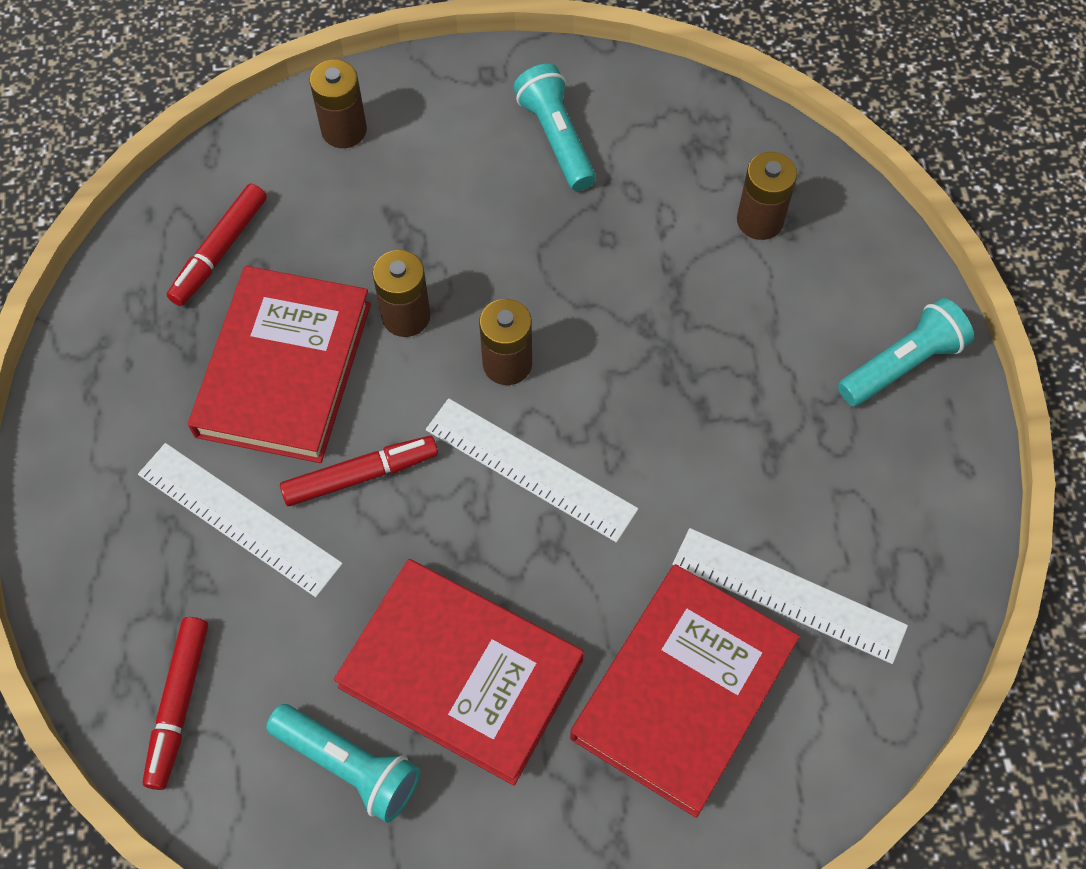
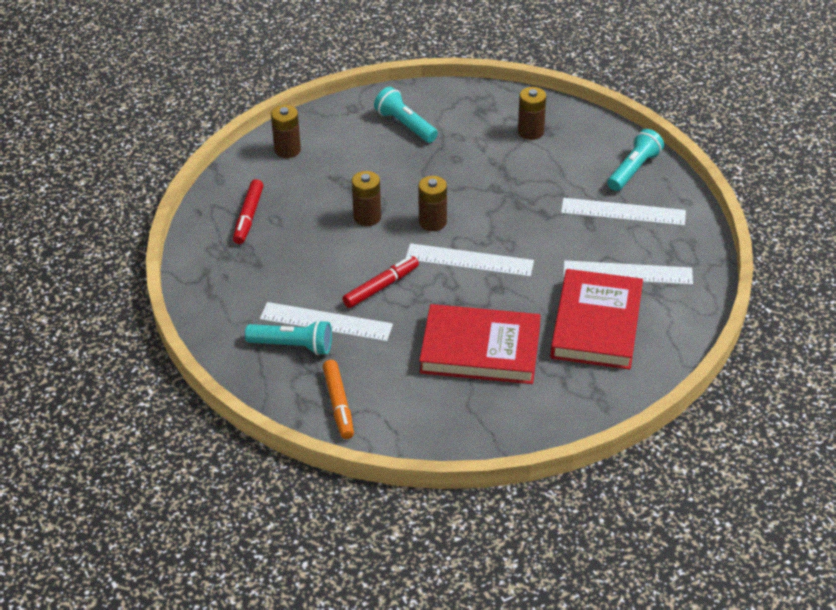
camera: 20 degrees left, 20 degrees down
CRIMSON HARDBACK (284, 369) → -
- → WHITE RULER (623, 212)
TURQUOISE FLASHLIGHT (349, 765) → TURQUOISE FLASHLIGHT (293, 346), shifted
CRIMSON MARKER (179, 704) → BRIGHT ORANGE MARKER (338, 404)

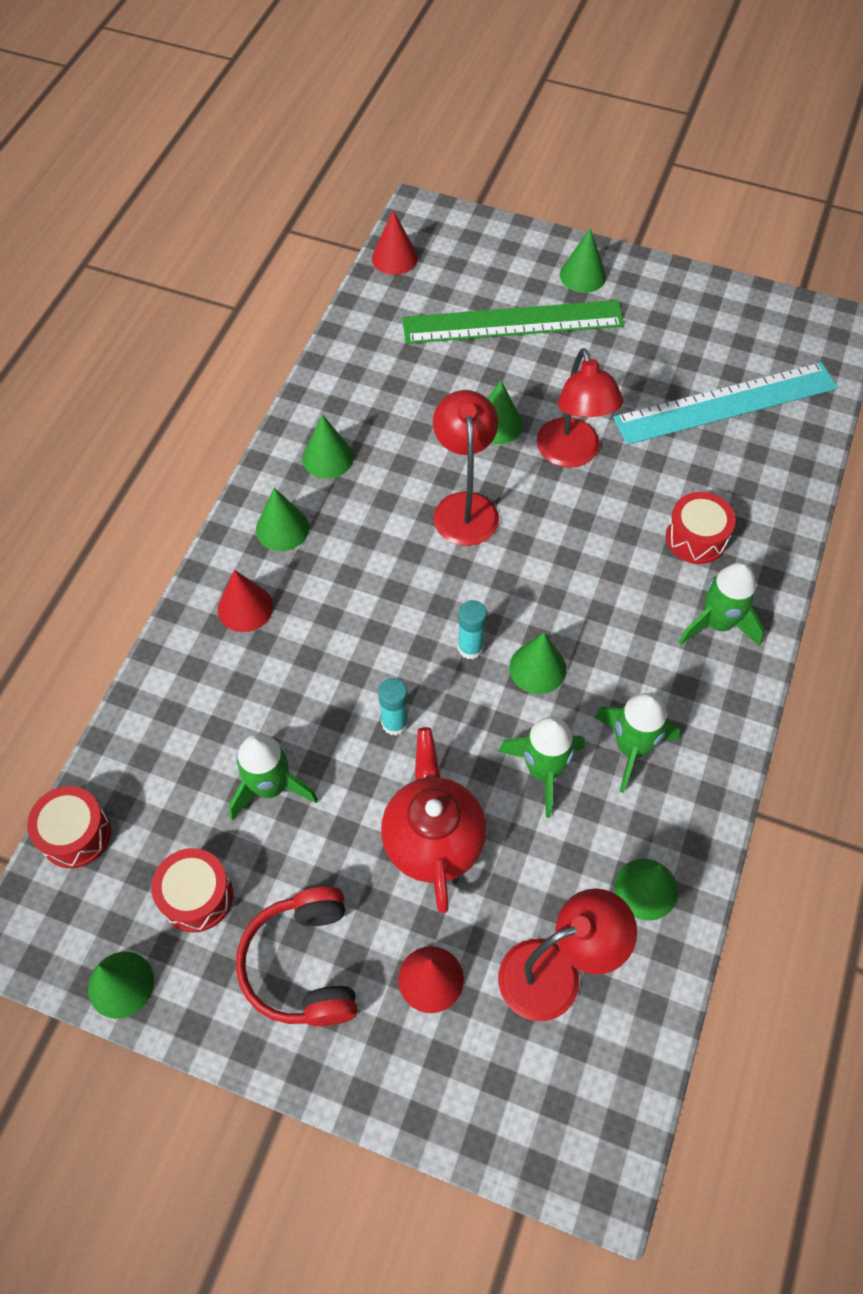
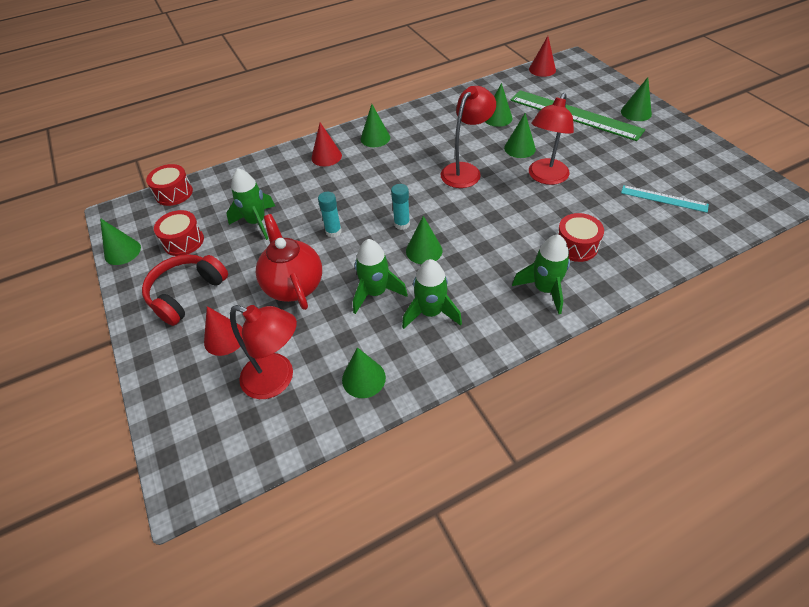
camera: 45 degrees right, 10 degrees down
GREEN CONE (327, 457) → GREEN CONE (497, 118), shifted
CRIMSON CHINA TEAPOT (433, 839) → CRIMSON CHINA TEAPOT (294, 285), 60 degrees counterclockwise
TURQUOISE RULER (726, 403) → TURQUOISE RULER (664, 198), x0.51

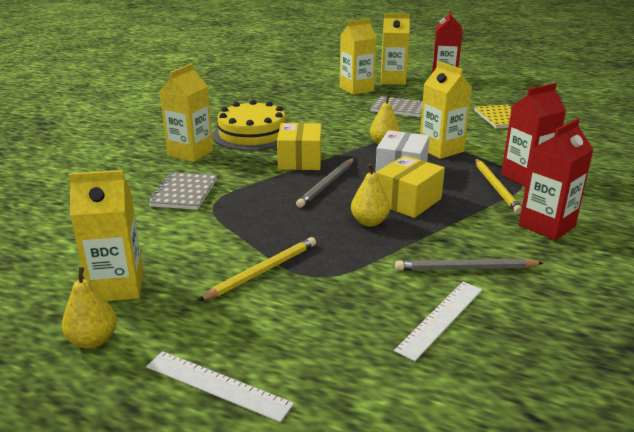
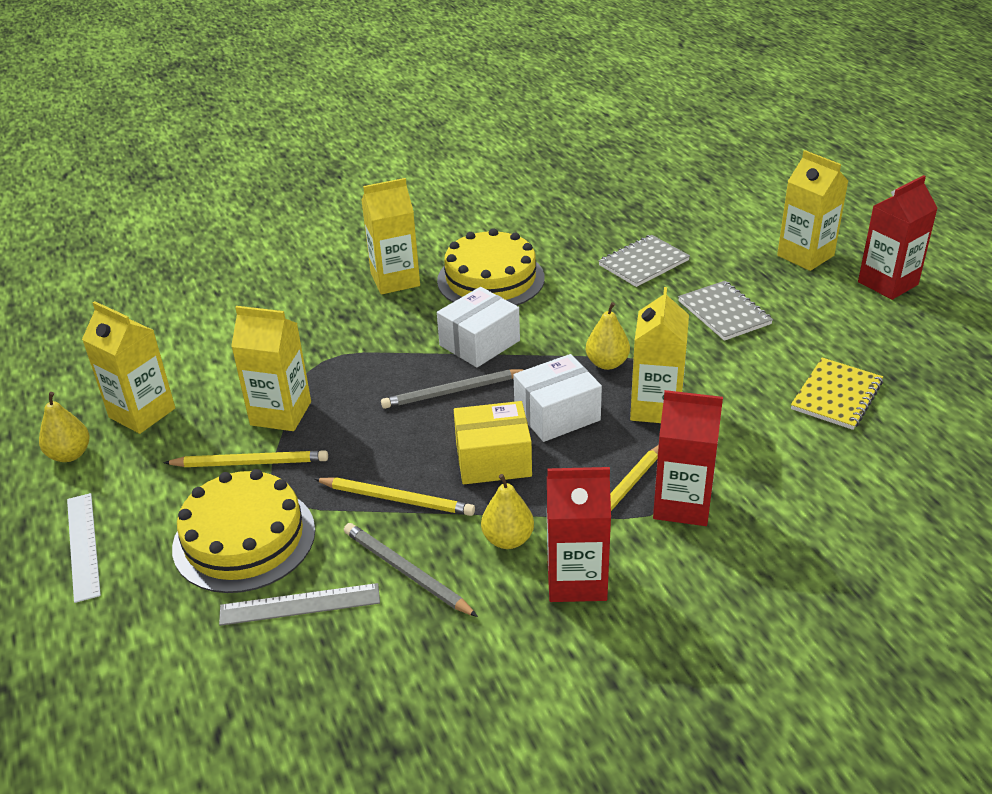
camera: 45 degrees right, 10 degrees up
- → YELLOW LAYER CAKE (244, 538)
- → YELLOW PENCIL (397, 499)
GRAY EXERCISE BOOK (184, 193) → GRAY EXERCISE BOOK (643, 263), shifted
YELLOW JUICE CARTON (356, 89) → YELLOW JUICE CARTON (281, 413), shifted
YELLOW PEAR FRUIT (369, 222) → YELLOW PEAR FRUIT (508, 539), shifted
YELLOW PARCEL (300, 160) → WHITE PARCEL (479, 343)
WHITE RULER (440, 318) → GRAY RULER (300, 604)

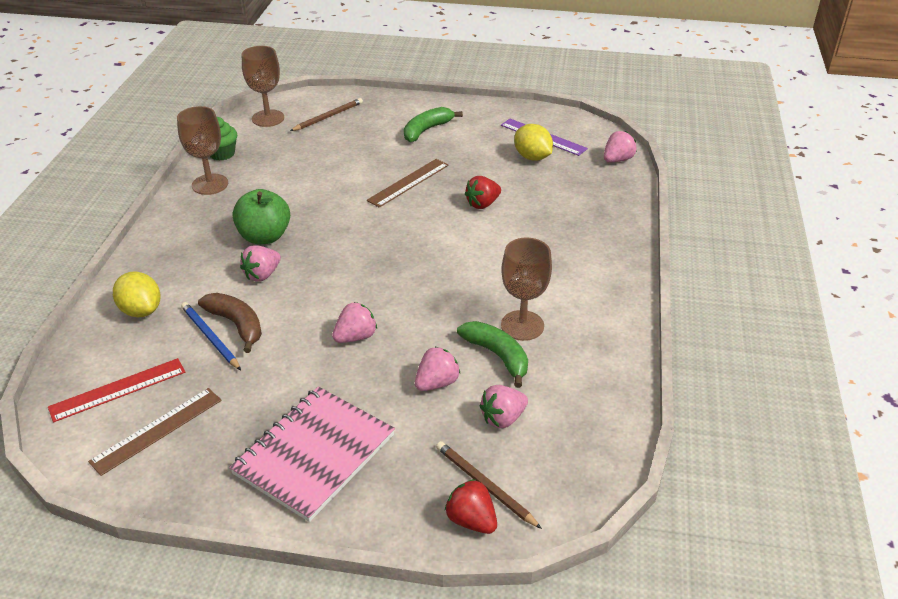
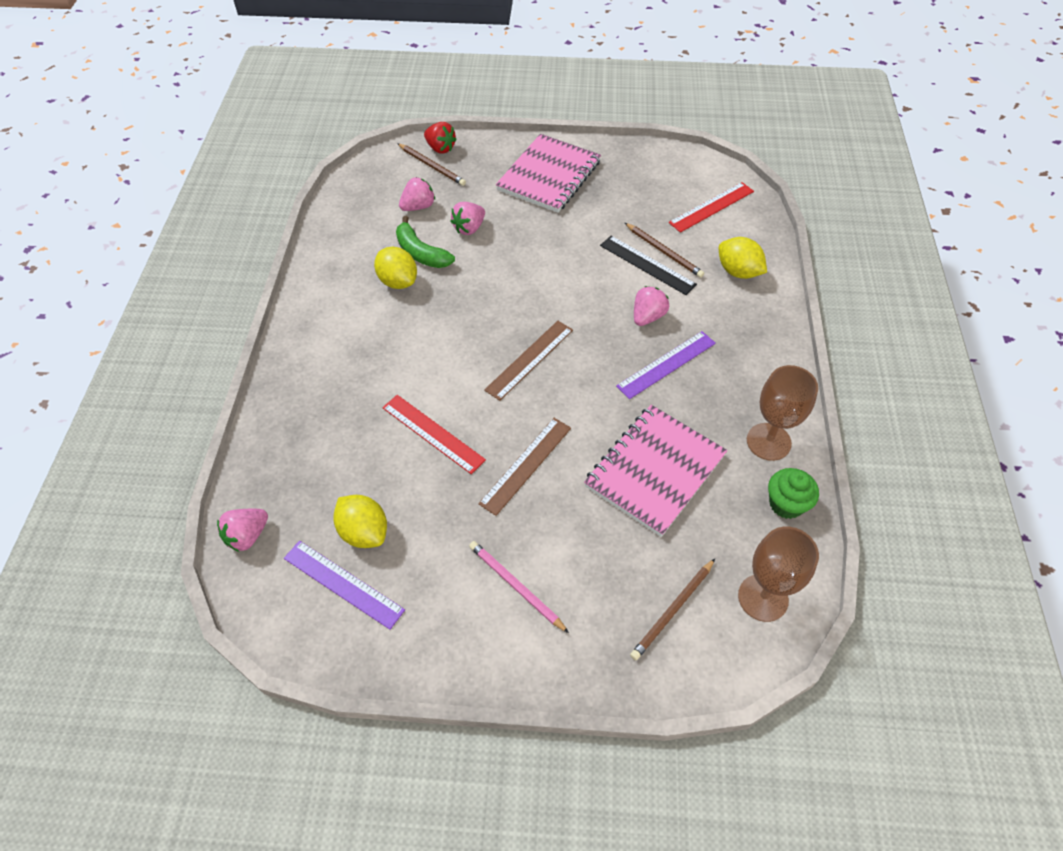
camera: 175 degrees right, 15 degrees up
PINK BERRY (355, 337) → -
- → PINK EXERCISE BOOK (655, 471)
RUSSET RULER (157, 430) → RUSSET RULER (529, 359), shifted
RUSSET TOY BANANA (237, 324) → BLACK RULER (647, 265)
GREEN APPLE FRUIT (264, 237) → PURPLE RULER (666, 364)
GREEN TOY BANANA (426, 130) → PINK PENCIL (516, 586)
CRIMSON BERRY (482, 204) → CRIMSON RULER (432, 433)
RUSSET WINE GLASS (522, 325) → YELLOW TOY LEMON (398, 281)
BLUE PENCIL (210, 338) → RUSSET PENCIL (664, 251)

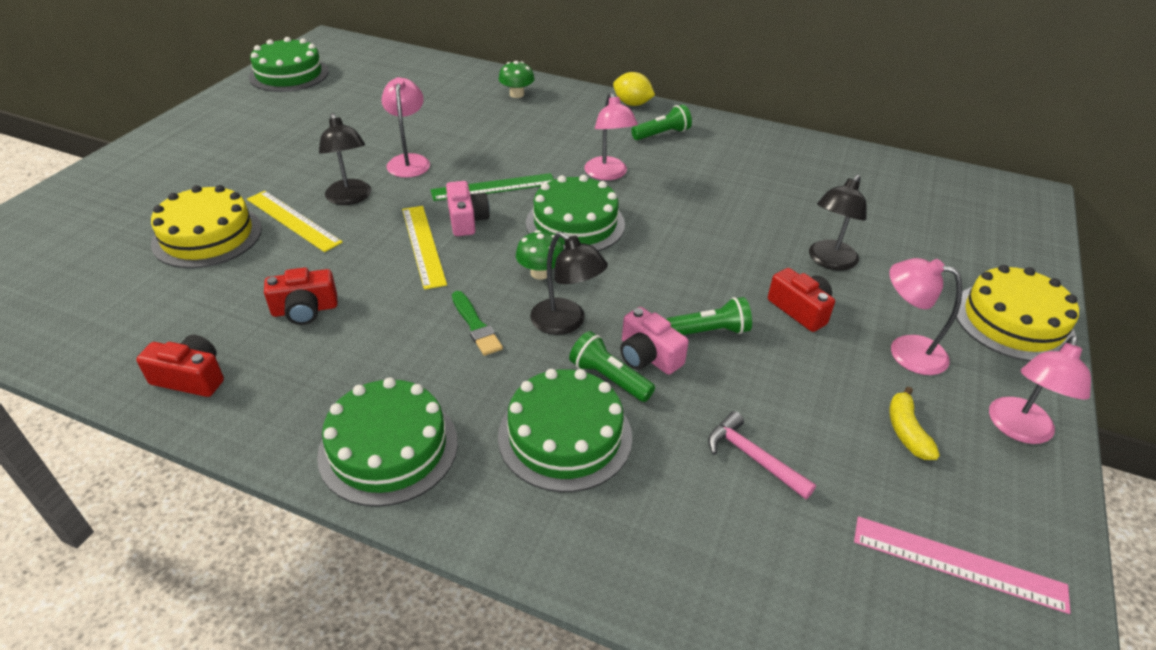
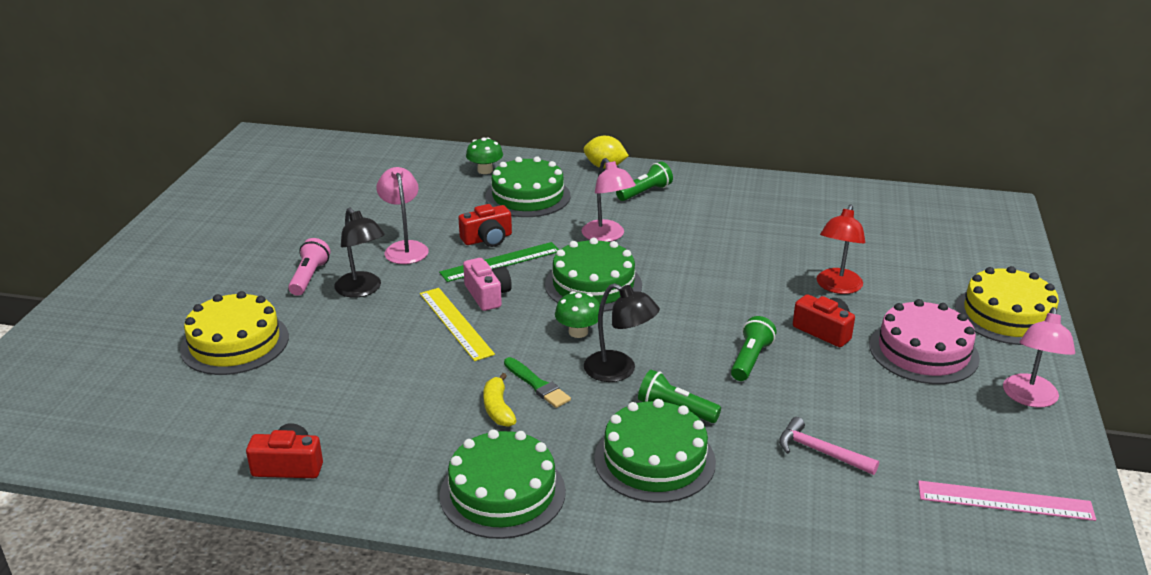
camera: 10 degrees left, 10 degrees down
YELLOW RULER (293, 220) → -
PINK COMPACT CAMERA (648, 356) → -
- → PINK FLASHLIGHT (309, 277)
GREEN LAYER CAKE (289, 74) → GREEN LAYER CAKE (528, 196), shifted
CRIMSON COMPACT CAMERA (305, 310) → CRIMSON COMPACT CAMERA (487, 239), shifted
YELLOW TOY BANANA (906, 431) → YELLOW TOY BANANA (498, 408), shifted
PINK DESK LAMP (905, 351) → PINK LAYER CAKE (923, 351)
BLACK DESK LAMP (829, 261) → CRIMSON DESK LAMP (837, 287)
GREEN FLASHLIGHT (709, 331) → GREEN FLASHLIGHT (750, 359), 45 degrees counterclockwise

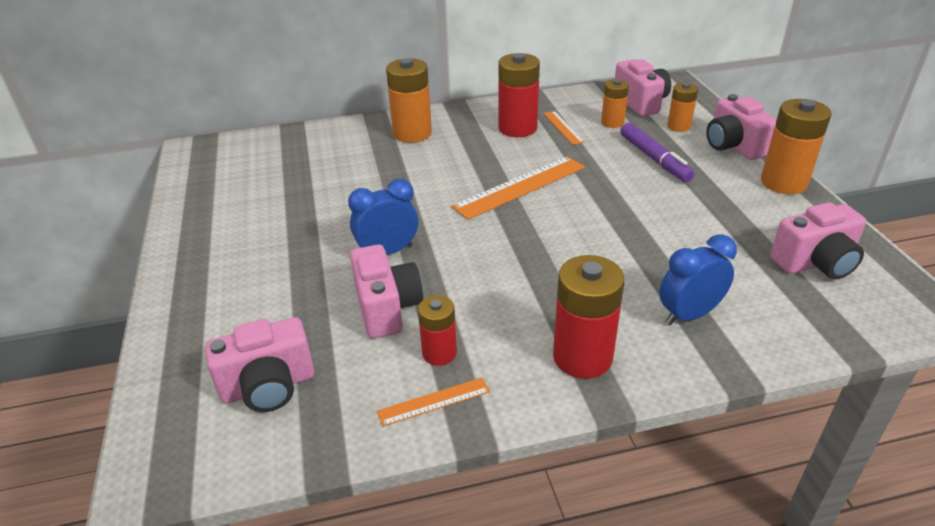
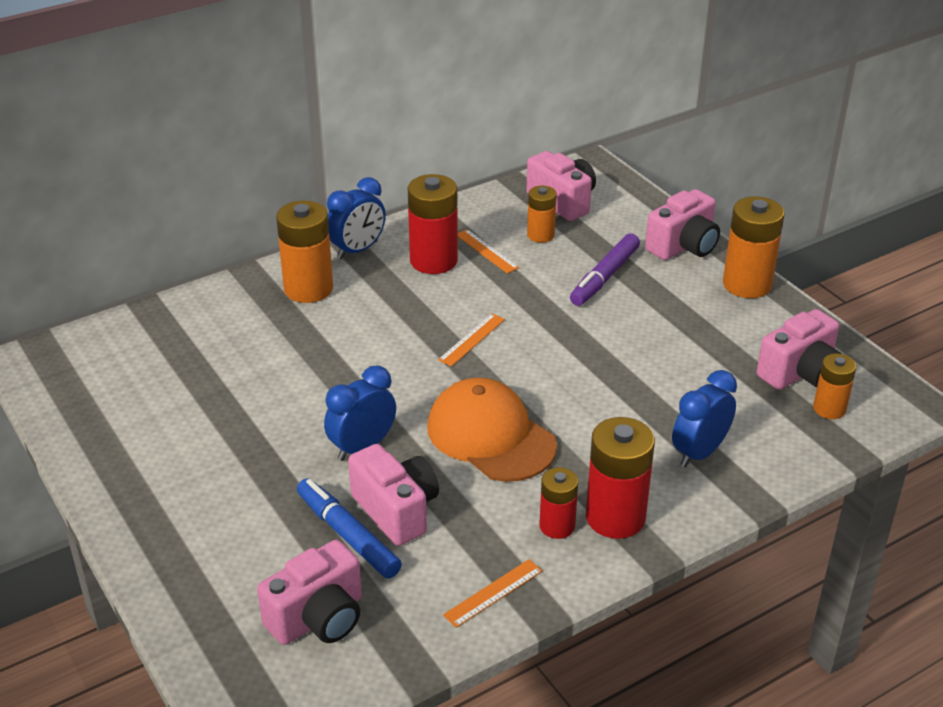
camera: 20 degrees left, 0 degrees up
- → BLUE MARKER (348, 535)
- → BLUE CLOCK (357, 250)
- → BRIGHT ORANGE CAP (490, 436)
CRIMSON BATTERY (439, 353) → CRIMSON BATTERY (557, 526), shifted
BRIGHT ORANGE BATTERY (678, 126) → BRIGHT ORANGE BATTERY (829, 409), shifted
PURPLE MARKER (654, 159) → PURPLE MARKER (604, 277), 75 degrees clockwise
PINK COMPACT CAMERA (733, 146) → PINK COMPACT CAMERA (683, 246), 90 degrees counterclockwise
BRIGHT ORANGE RULER (520, 187) → BRIGHT ORANGE RULER (472, 339), x0.53

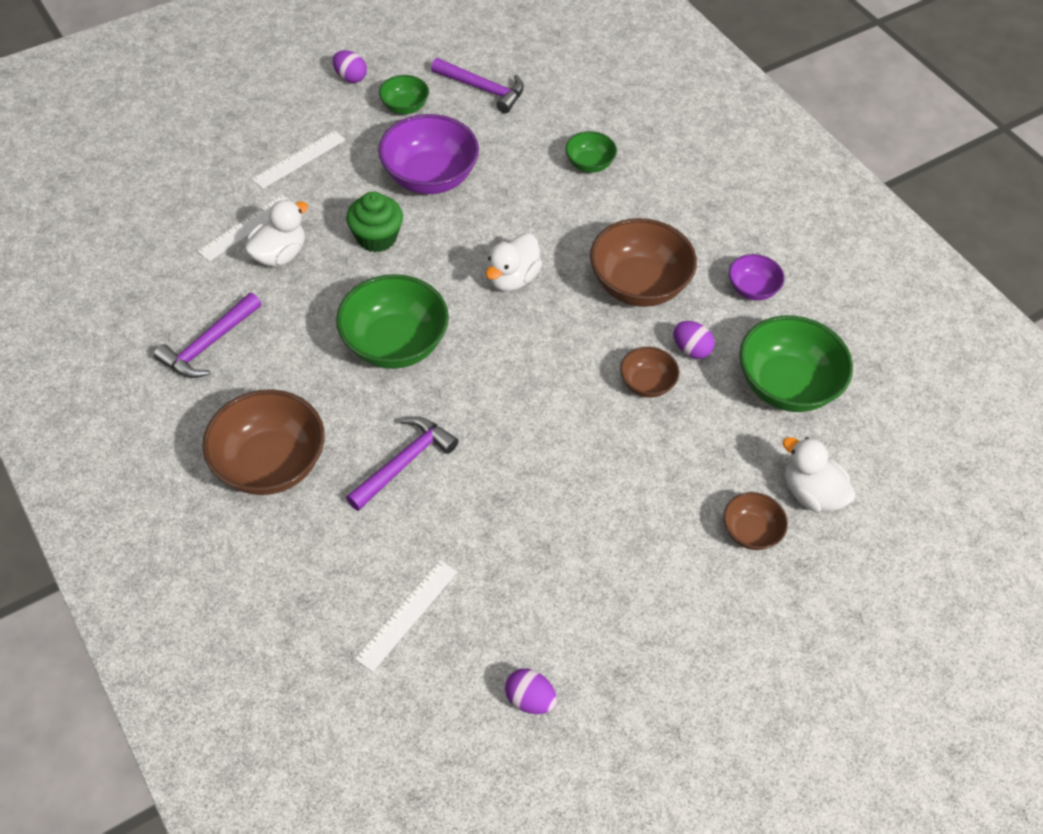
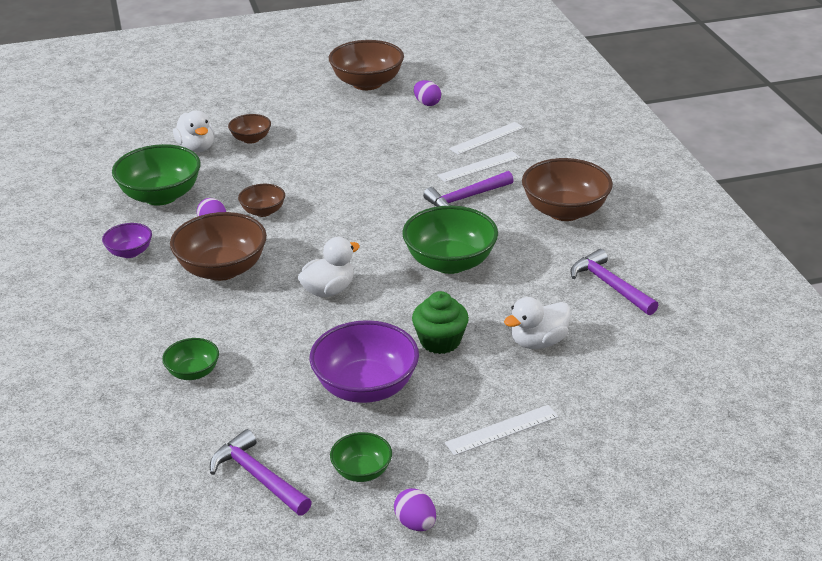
camera: 160 degrees left, 20 degrees down
- → RUSSET DEEP DISH (367, 83)
WHITE RULER (246, 227) → WHITE RULER (479, 166), shifted
PURPLE CLAW HAMMER (208, 344) → PURPLE CLAW HAMMER (609, 285), 90 degrees counterclockwise

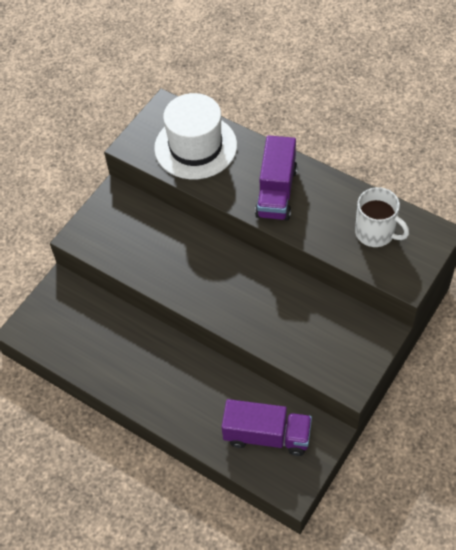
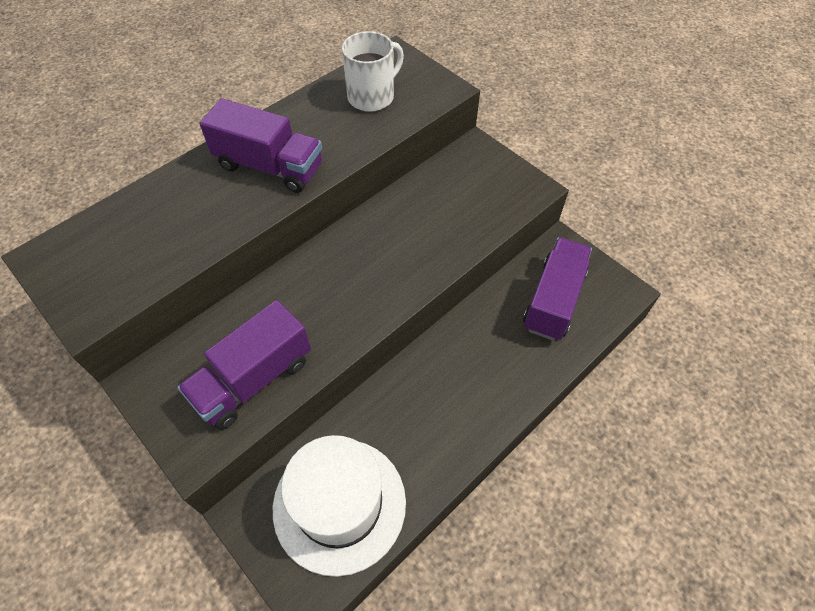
camera: 80 degrees left, 0 degrees up
- → PURPLE TRUCK (253, 379)
WHITE TALL HAT (195, 147) → WHITE TALL HAT (339, 504), shifted

